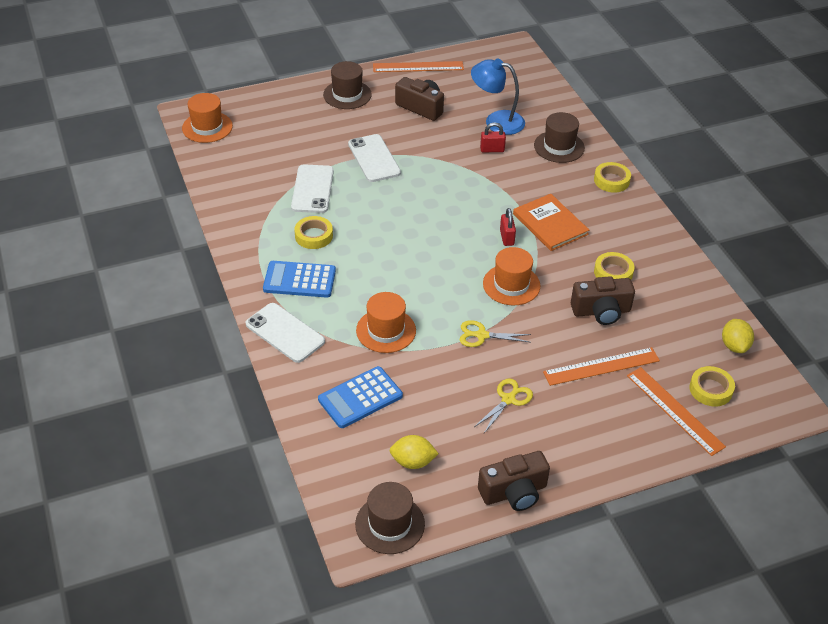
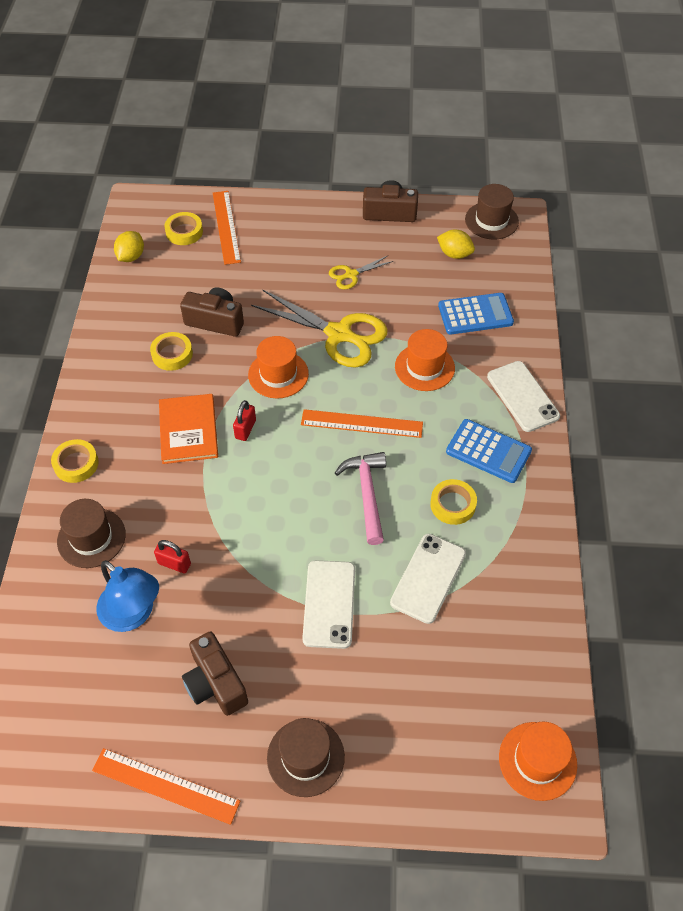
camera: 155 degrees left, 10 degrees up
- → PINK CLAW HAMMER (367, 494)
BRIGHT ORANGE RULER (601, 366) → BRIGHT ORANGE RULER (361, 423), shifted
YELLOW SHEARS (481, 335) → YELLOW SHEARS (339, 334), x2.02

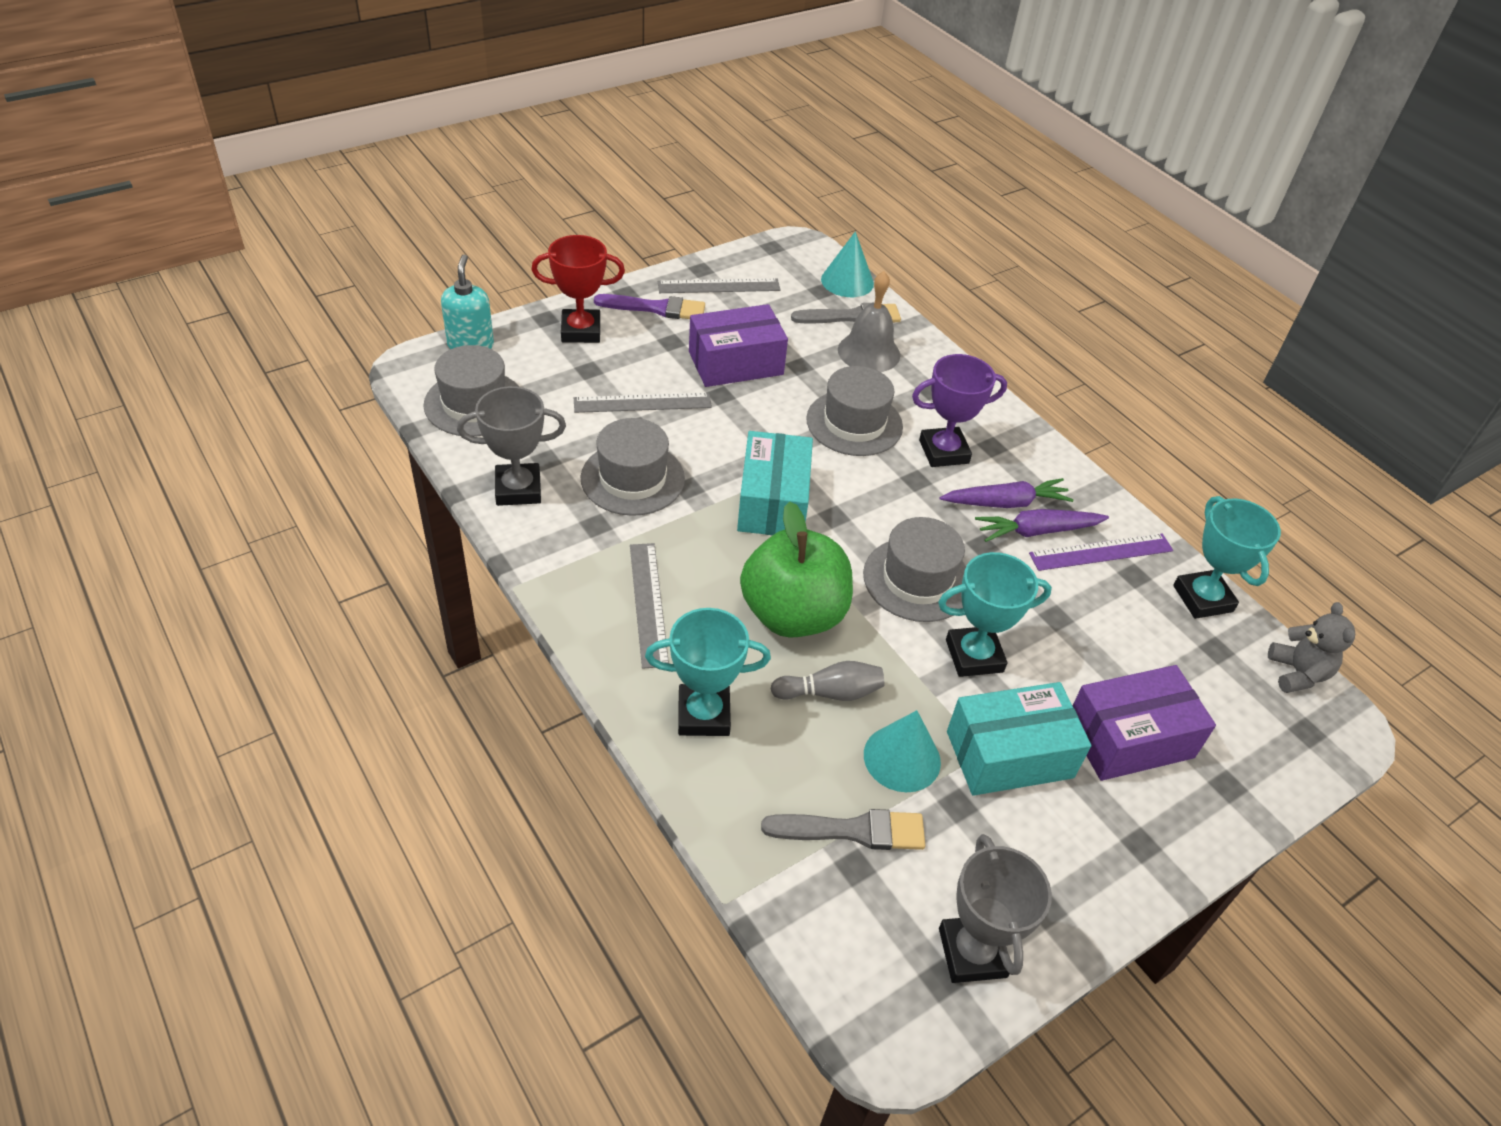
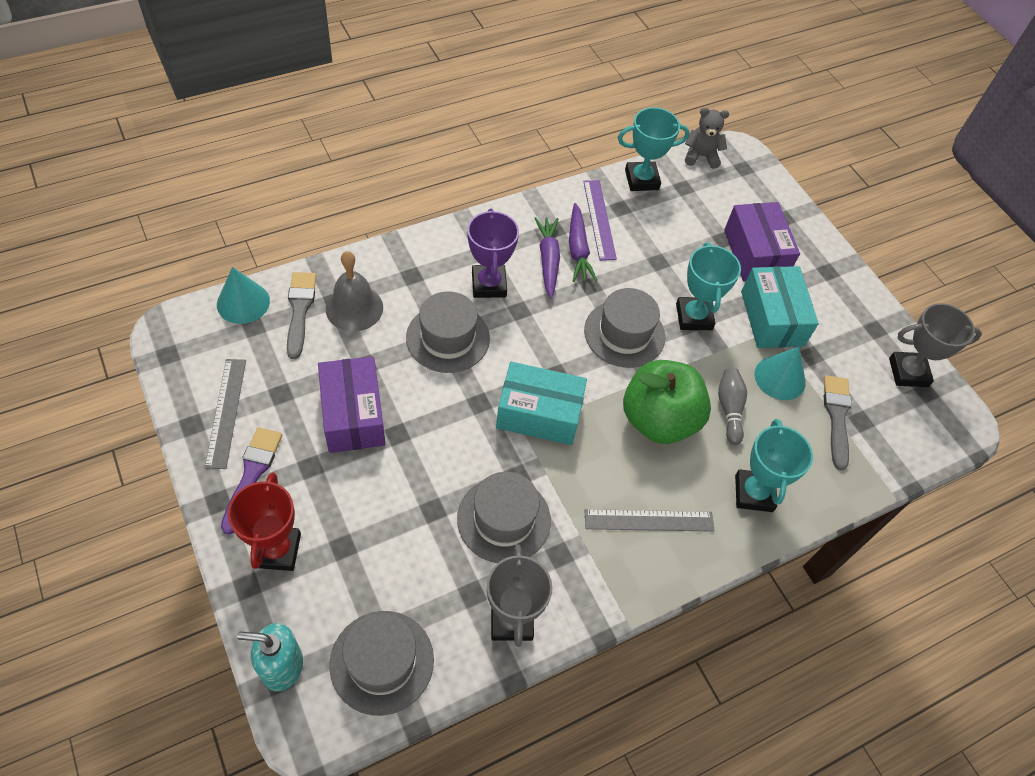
camera: 85 degrees left, 10 degrees up
GRAY RULER (642, 403) → -

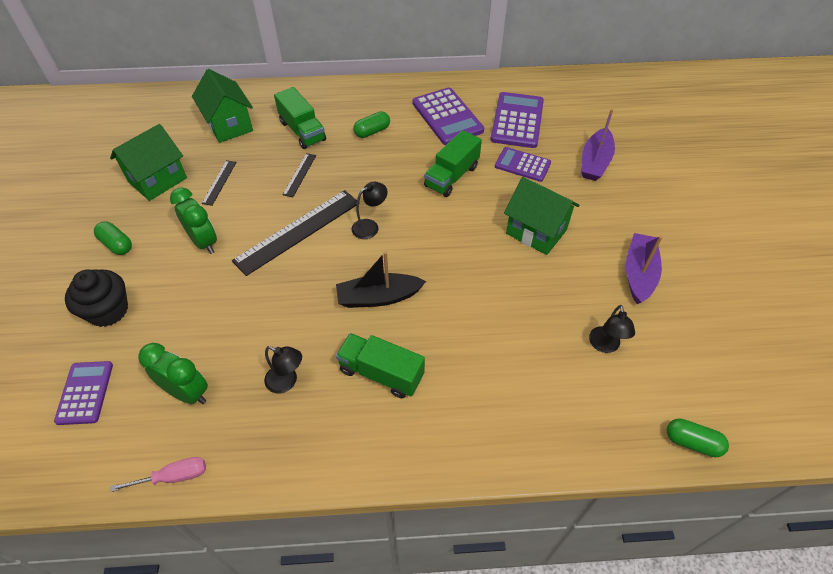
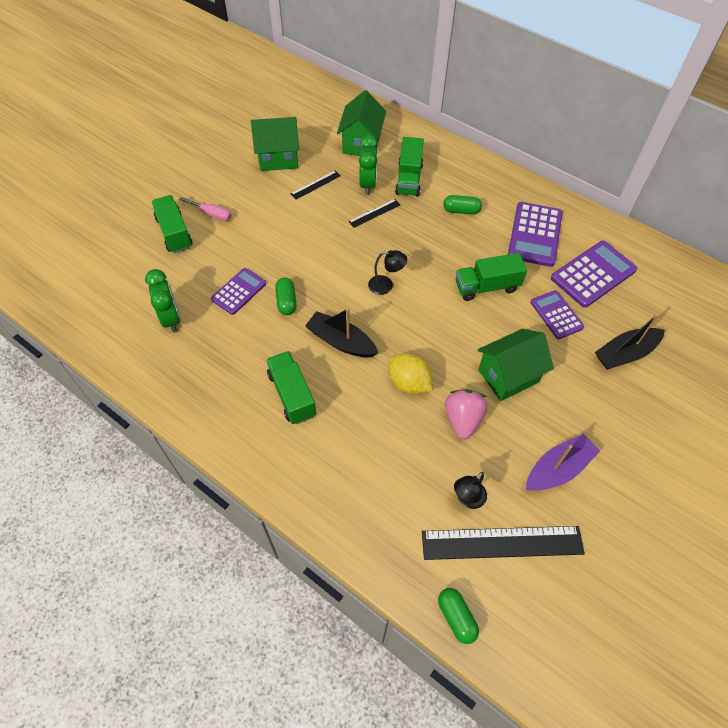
camera: 40 degrees right, 5 degrees up
BLACK DESK LAMP (287, 382) → -
- → YELLOW TOY LEMON (409, 383)
- → PINK BERRY (462, 419)
PURPLE POCKET CALCULATOR (85, 393) → PURPLE POCKET CALCULATOR (239, 291), shifted
GREEN CAPSULE (116, 244) → GREEN CAPSULE (286, 301), shifted
PINK HAND SCREWDRIVER (174, 477) → PINK HAND SCREWDRIVER (212, 214), shifted
GREEN CLOCK (204, 242) → GREEN CLOCK (368, 184), shifted
BLACK RULER (298, 231) → BLACK RULER (502, 543), shifted
BLACK MUFFIN (108, 310) → GREEN TRUCK (174, 233)
PURPLE SAILBOAT (595, 162) → BLACK SAILBOAT (625, 354)
GREEN COTTAGE (536, 232) → GREEN COTTAGE (508, 376), 75 degrees clockwise

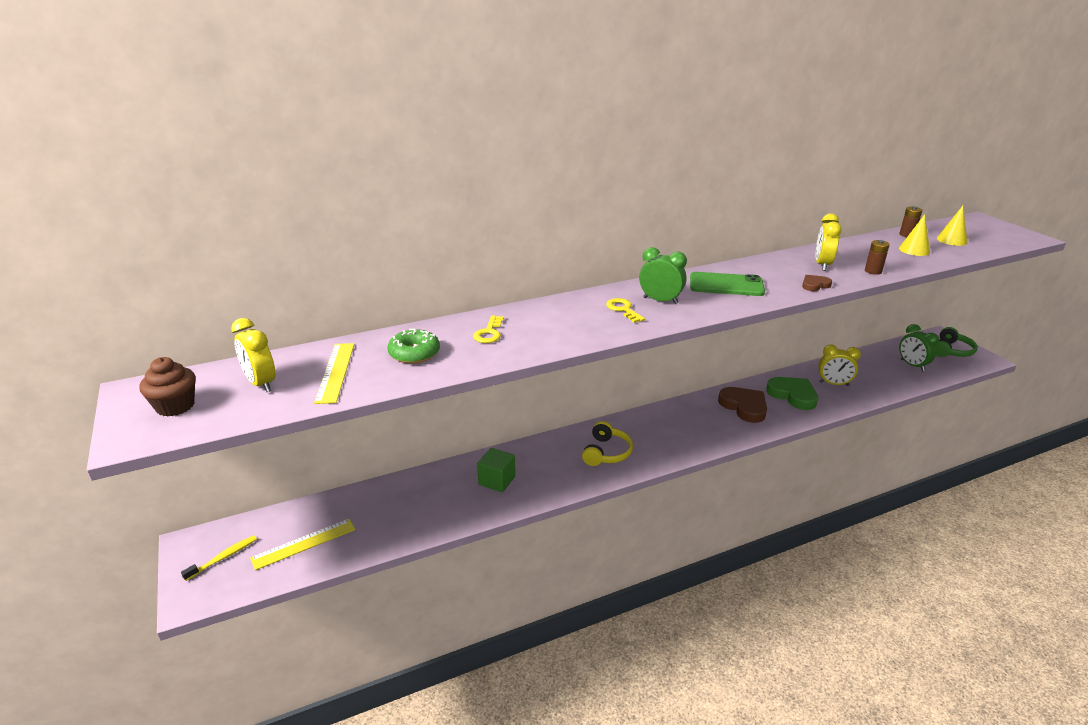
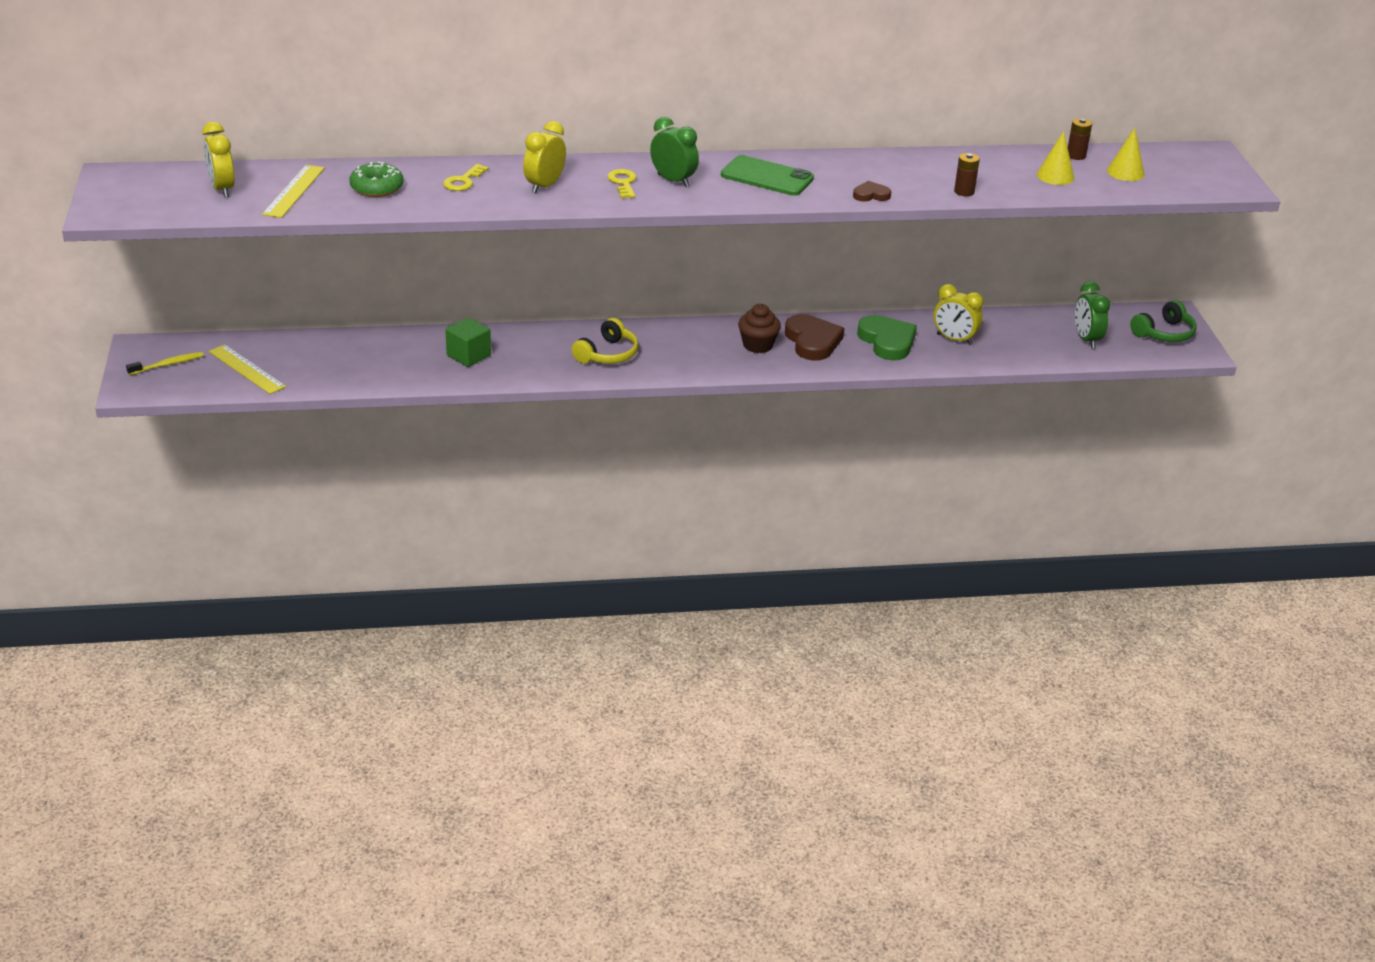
camera: 15 degrees right, 5 degrees up
RUSSET MUFFIN (175, 406) → RUSSET MUFFIN (758, 345), shifted
YELLOW CLOCK (822, 265) → YELLOW CLOCK (544, 186), shifted
YELLOW RULER (304, 543) → YELLOW RULER (247, 369), 60 degrees clockwise

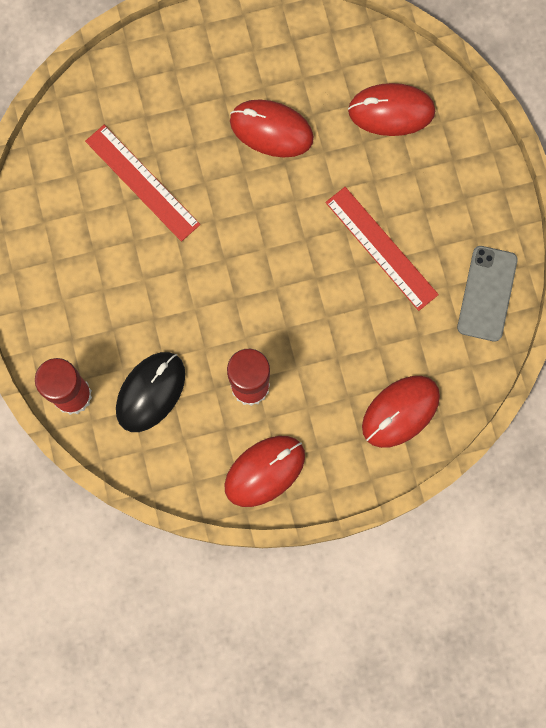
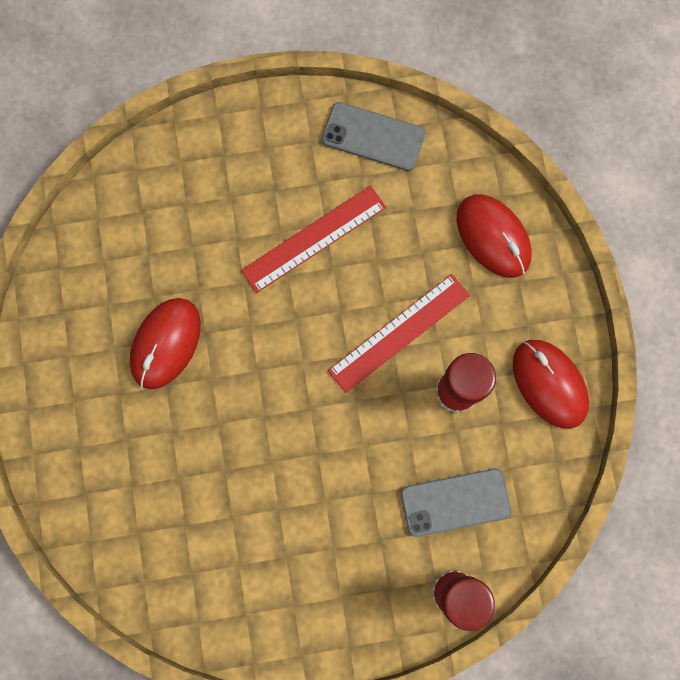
camera: 85 degrees left, 0 degrees up
CRIMSON PC MOUSE (391, 111) → -
CRIMSON RULER (142, 183) → CRIMSON RULER (399, 333), shifted
BLACK PC MOUSE (150, 392) → GRAY PHONE (455, 502)

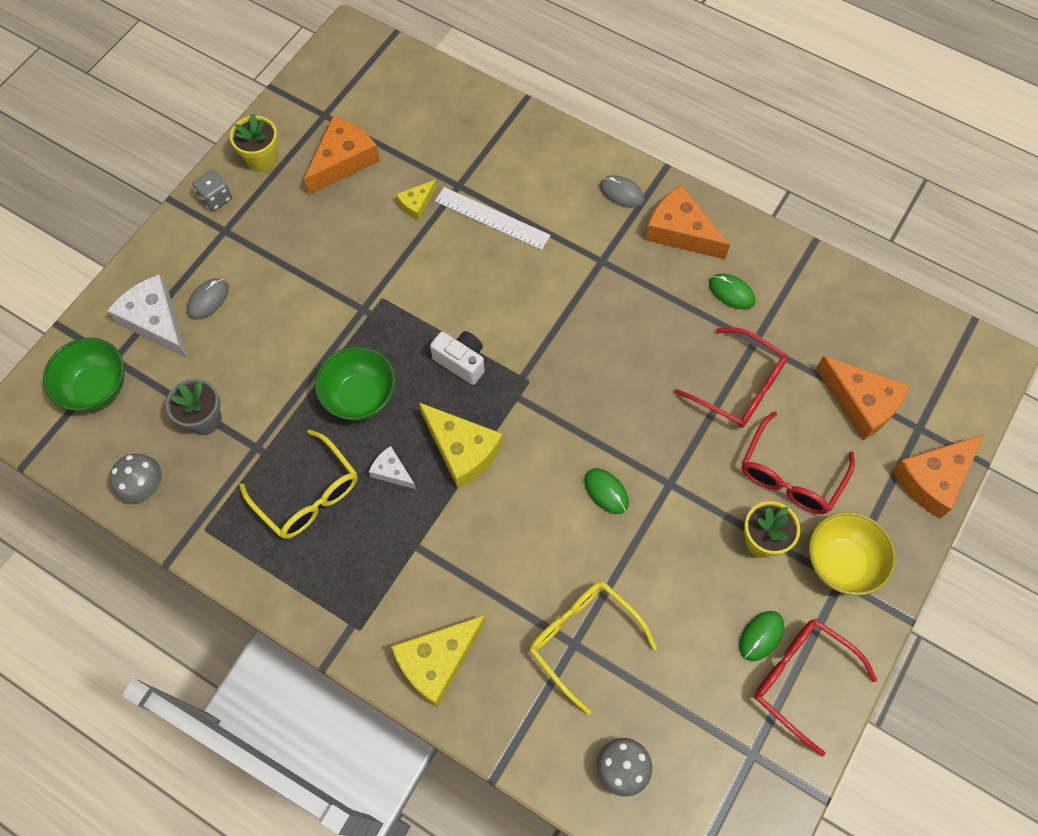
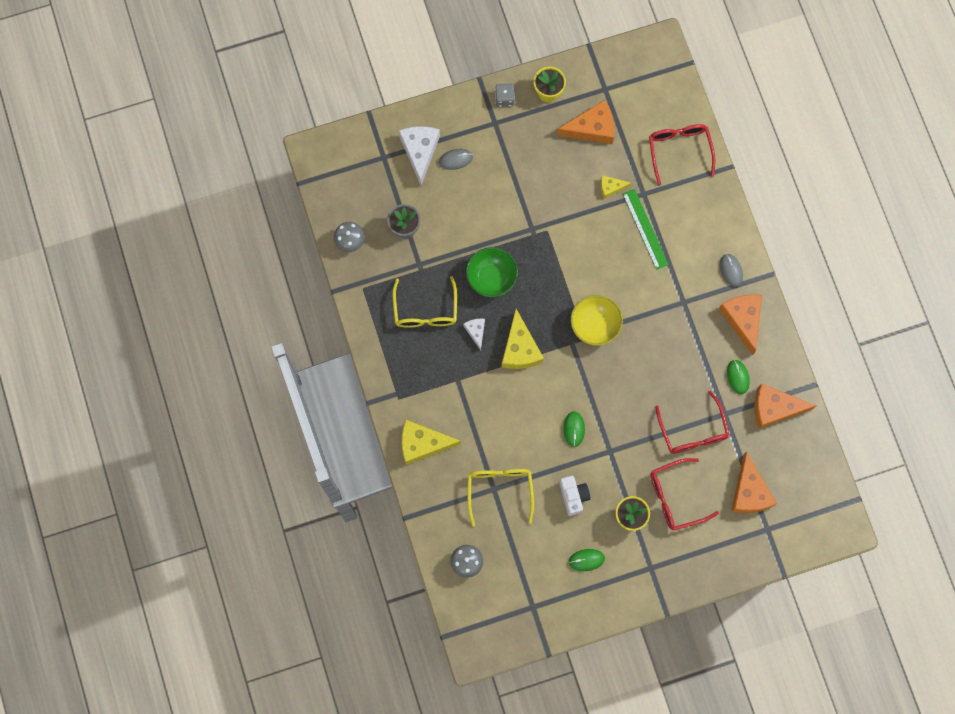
camera: 40 degrees right, 10 degrees up
GREEN DEEP DISH (97, 388) → -
WHITE COMPACT CAMERA (461, 362) → WHITE COMPACT CAMERA (573, 496), shifted
CRIMSON EYEGLASSES (801, 679) → CRIMSON EYEGLASSES (679, 150), shifted
YELLOW DEEP DISH (841, 563) → YELLOW DEEP DISH (595, 326), shifted
BRIGHT ORANGE CHEESE (933, 479) → BRIGHT ORANGE CHEESE (774, 408), shifted
WHITE RULER (492, 218) → GREEN RULER (645, 229)

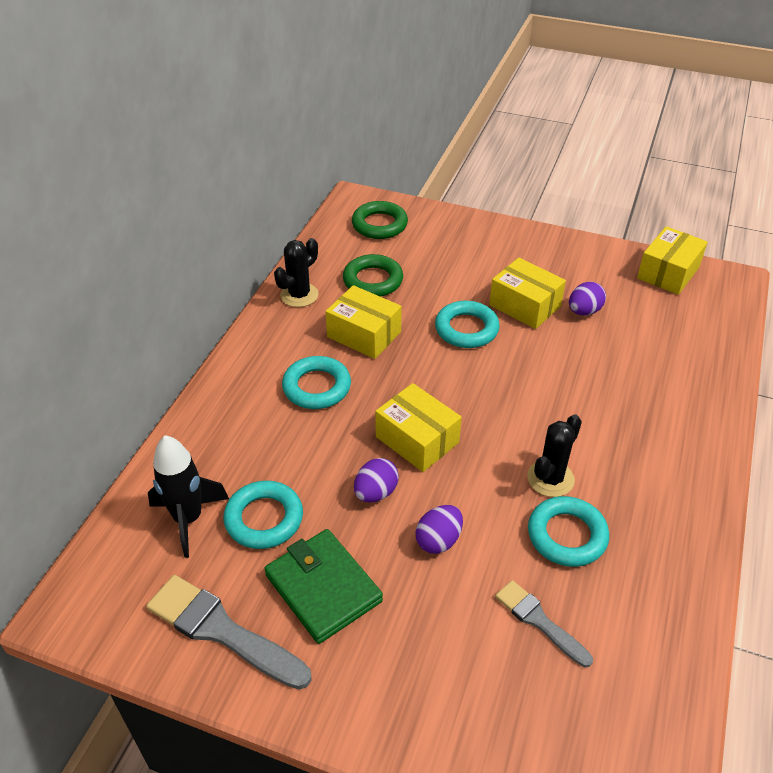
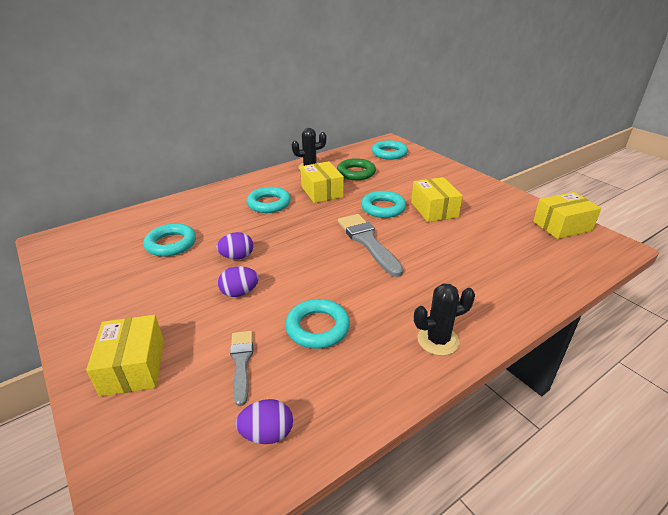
camera: 35 degrees right, 10 degrees down
BLACK ROCKET (188, 519) → -
GREEN BILLFOLD (323, 588) → -
GRAY PAINT BRUSH (222, 631) → GRAY PAINT BRUSH (367, 242), shifted
YELLOW PARCEL (417, 439) → YELLOW PARCEL (133, 367), shifted
BLACK PRICKLY PLANT (550, 478) → BLACK PRICKLY PLANT (438, 340), shifted
PURPLE EGG SHAPE (584, 311) → PURPLE EGG SHAPE (267, 434), shifted
GREEN TORUS (379, 225) → TURQUOISE TORUS (389, 153)

